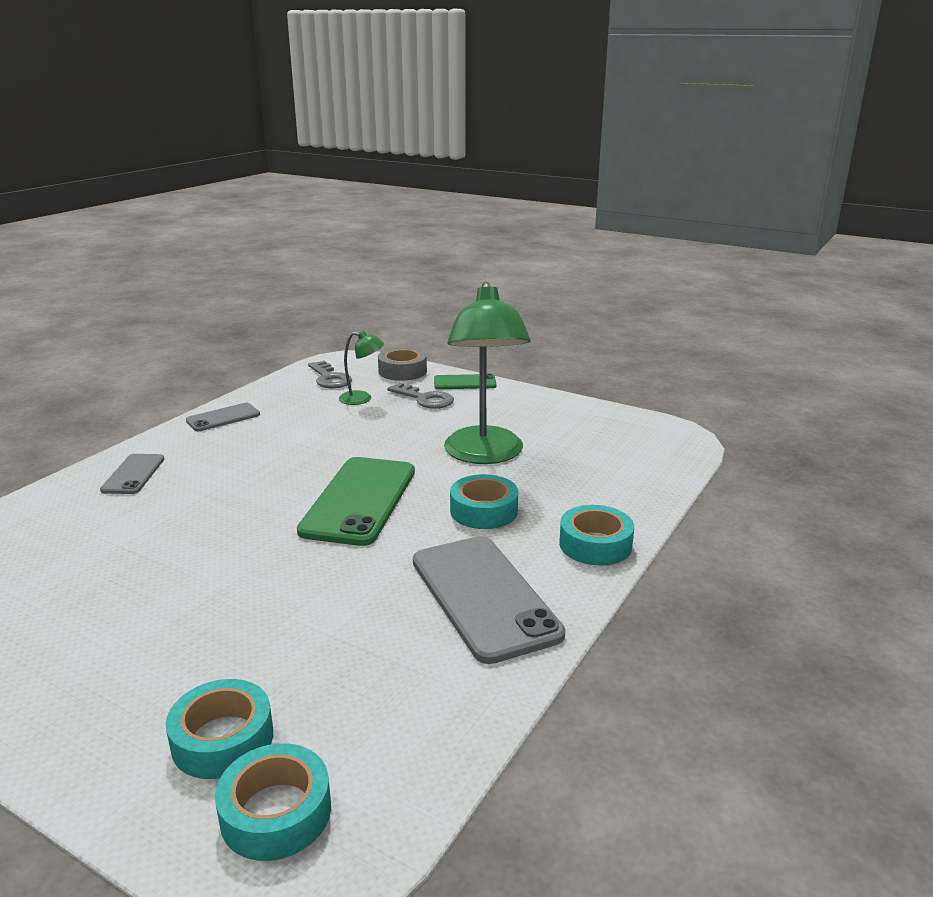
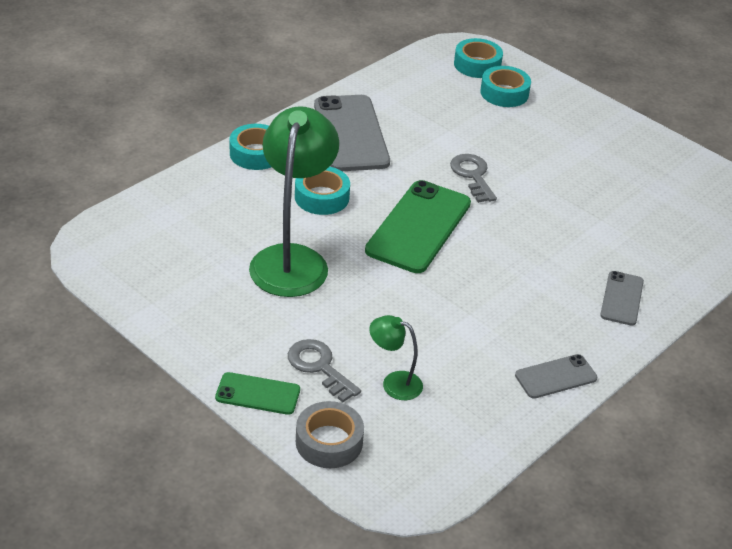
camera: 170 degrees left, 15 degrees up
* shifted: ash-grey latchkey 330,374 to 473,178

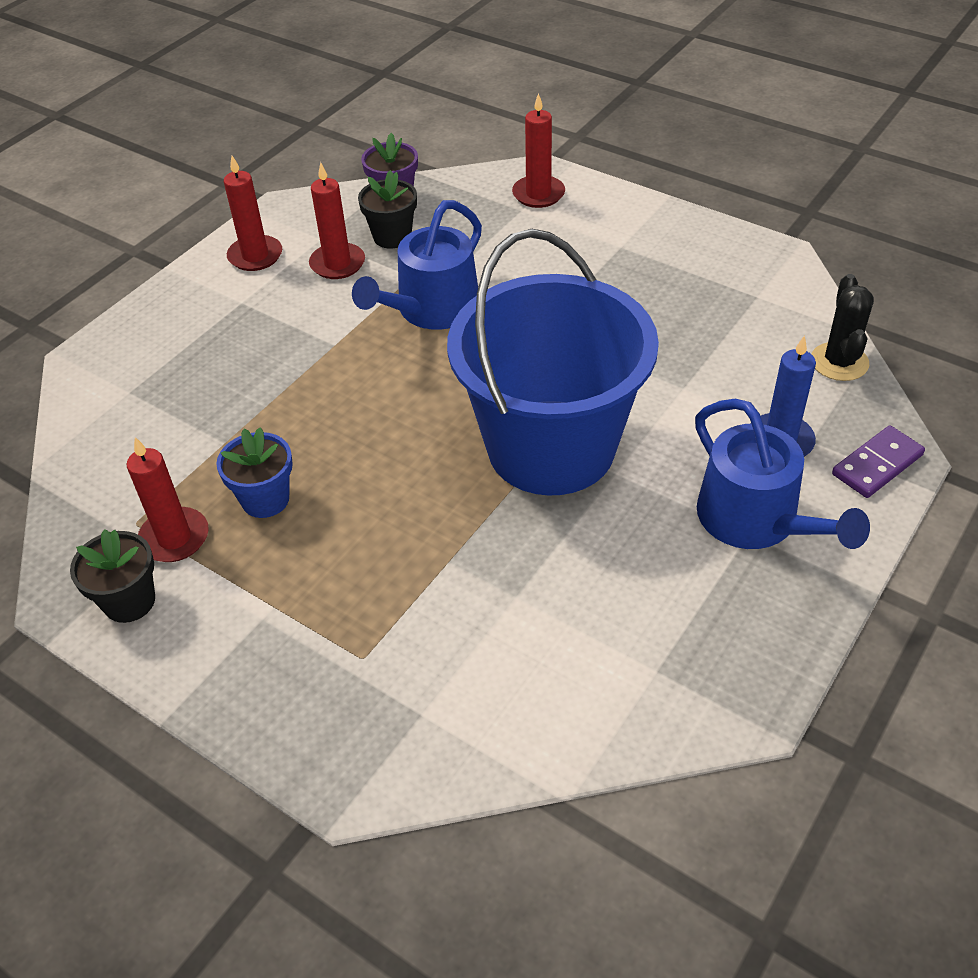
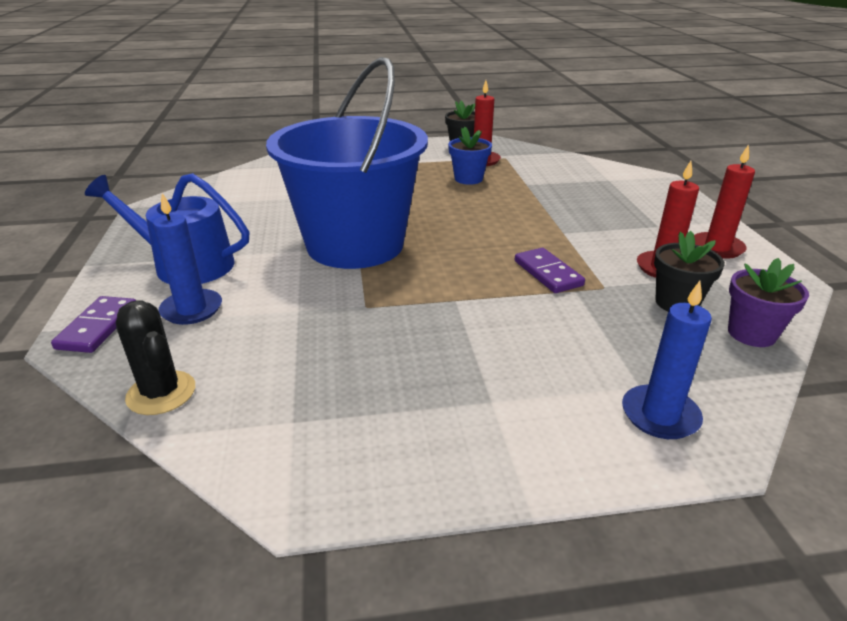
camera: 135 degrees right, 15 degrees down
* swapped: cobalt sprinkling can 417,265 to royal purple domino tile 550,270
* repainted: scarlet wax candle 538,150 to cobalt wax candle 667,360

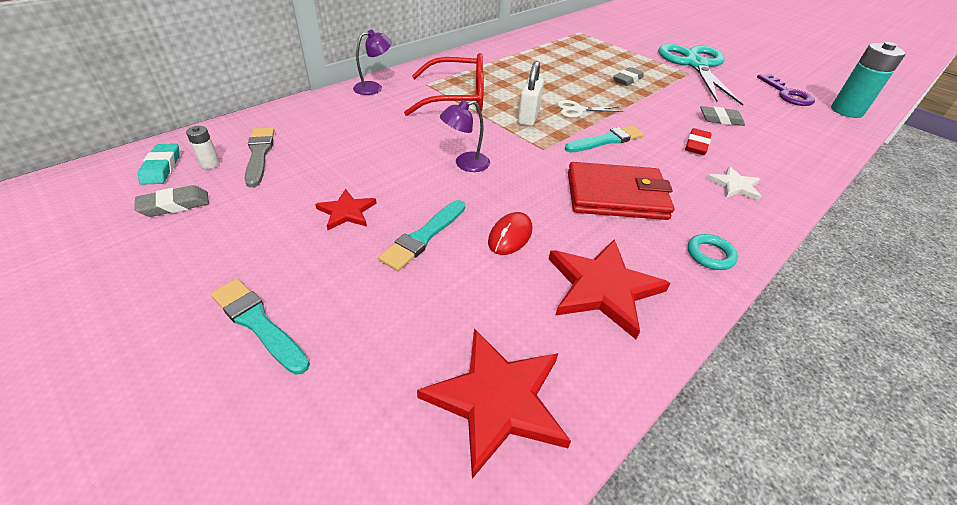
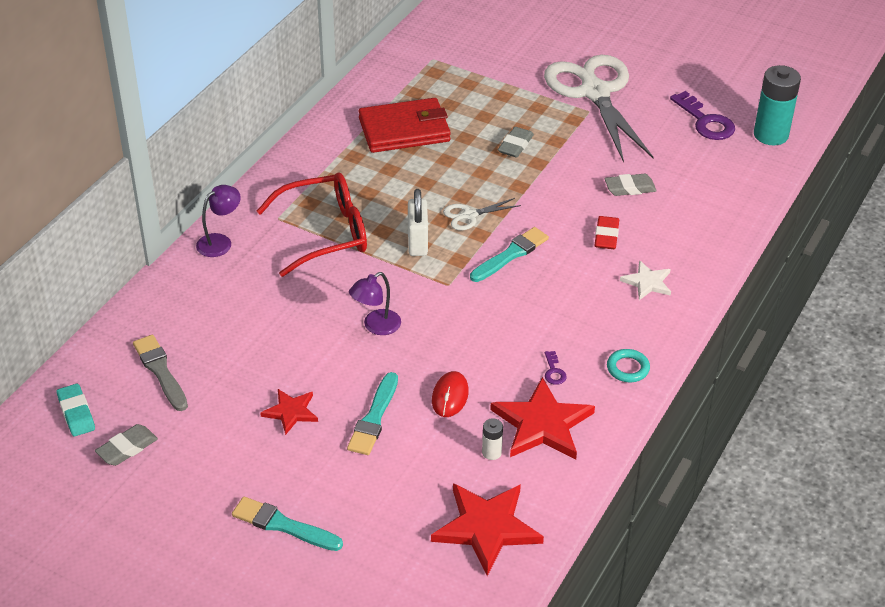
camera: 15 degrees left, 0 degrees up
* shifted: scarlet billfold 621,191 to 404,125
* shifted: snow-white AA battery 203,147 to 492,439
* repainted: teal shears 700,75 to snow-white shears 599,109
* new: royal purple latchkey 556,368

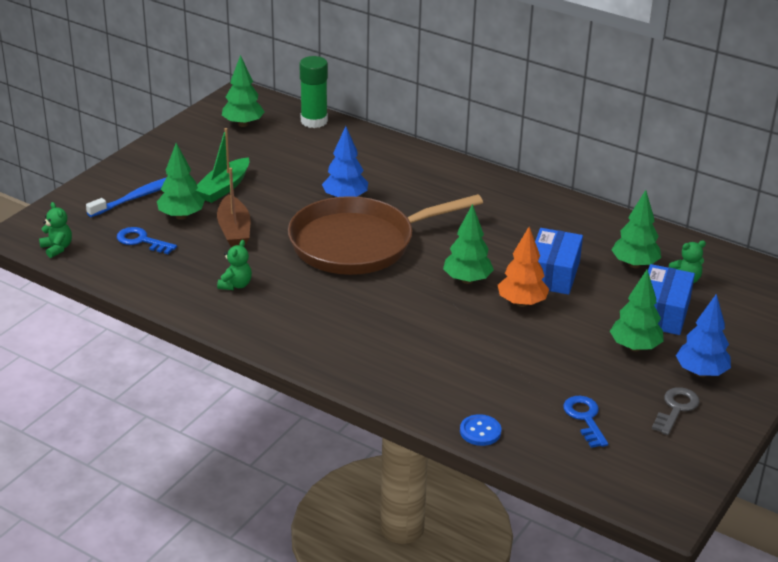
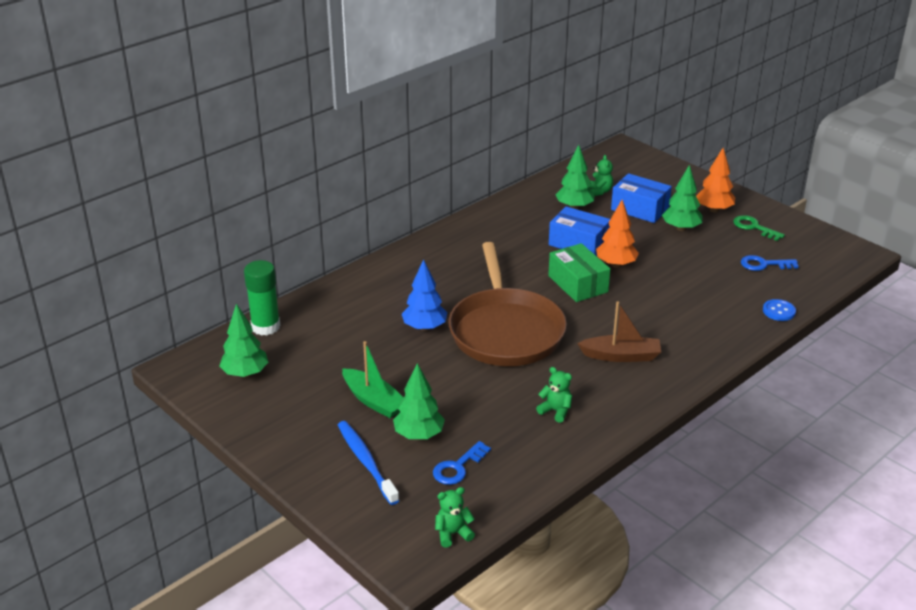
camera: 75 degrees left, 0 degrees up
* swapped: emerald fir tree 468,244 to emerald package 579,272
* shifted: dark brown sailboat 233,207 to 619,331
* repainted: cobalt fir tree 703,335 to orange fir tree 715,180
* repainted: ash-grey latchkey 676,411 to emerald latchkey 759,228

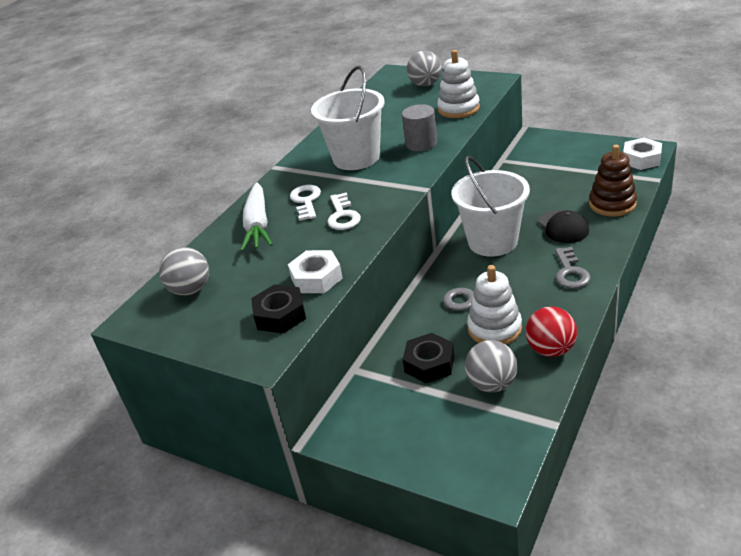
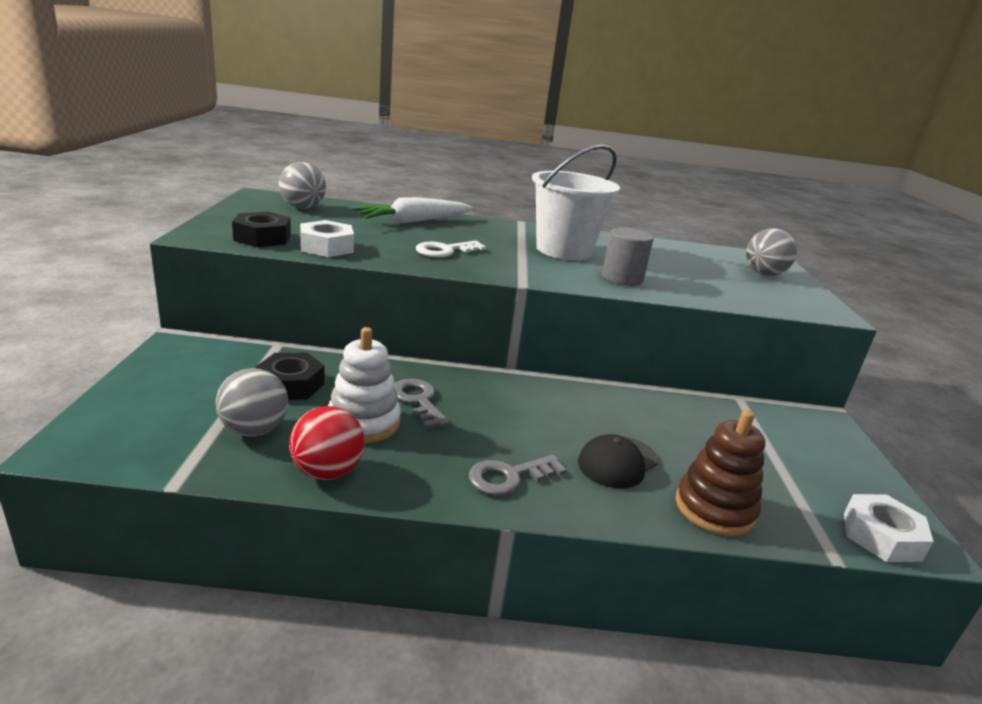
camera: 55 degrees right, 10 degrees down
* gone: snow-white latchkey 305,203
* gone: snow-white stacking rings 458,84
* gone: snow-white sand bucket 490,206

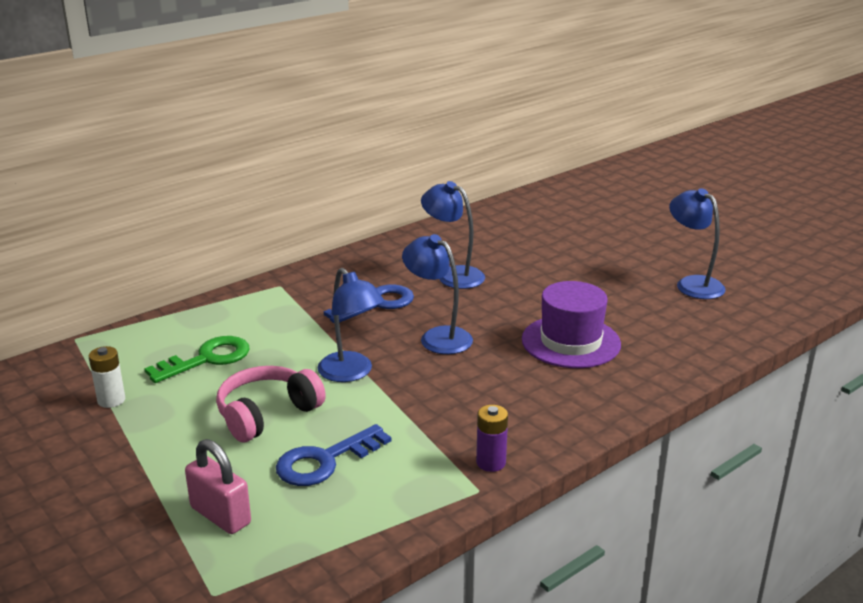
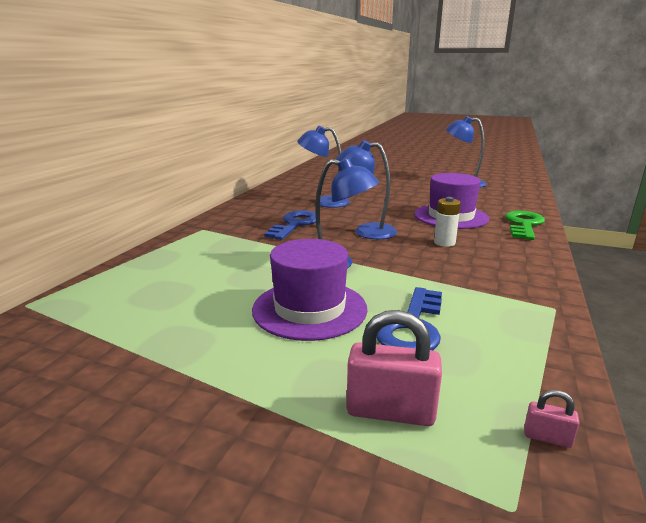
camera: 30 degrees left, 5 degrees down
* swapped: pink headphones 271,404 to royal purple tall hat 309,290
* shifted: snow-white AA battery 107,377 to 447,222
* shifted: emerald latchkey 197,359 to 525,225
* new: pink lock 552,419
* gone: royal purple AA battery 492,438

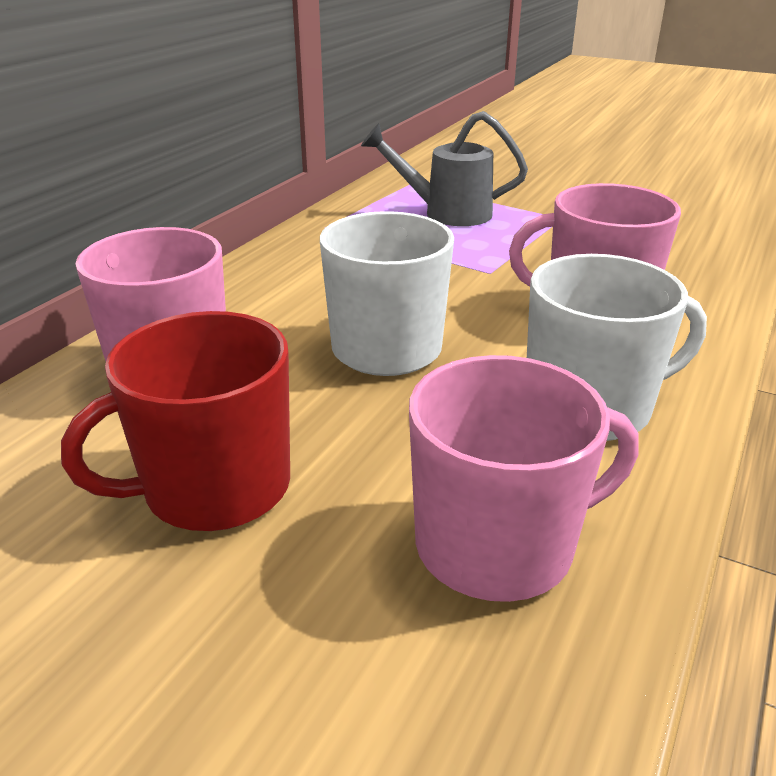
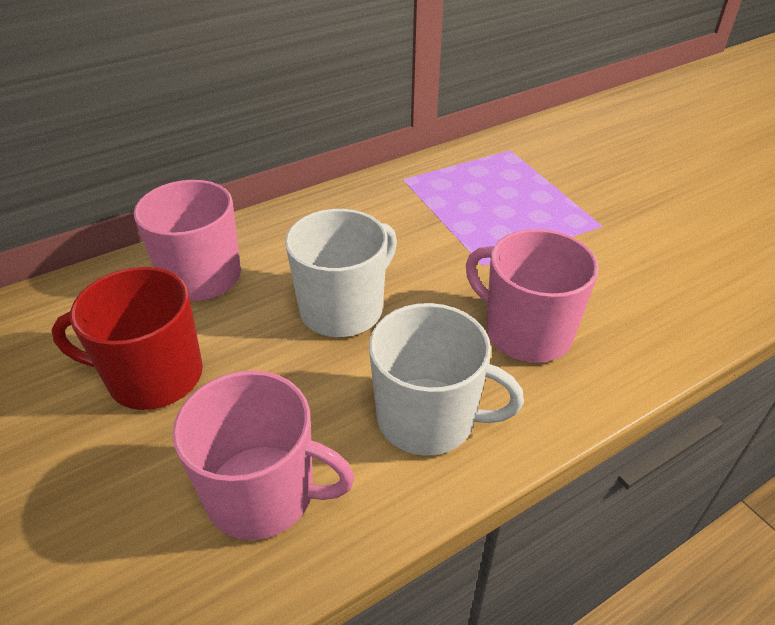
camera: 30 degrees right, 10 degrees up
* gone: ash-grey sprinkling can 444,168

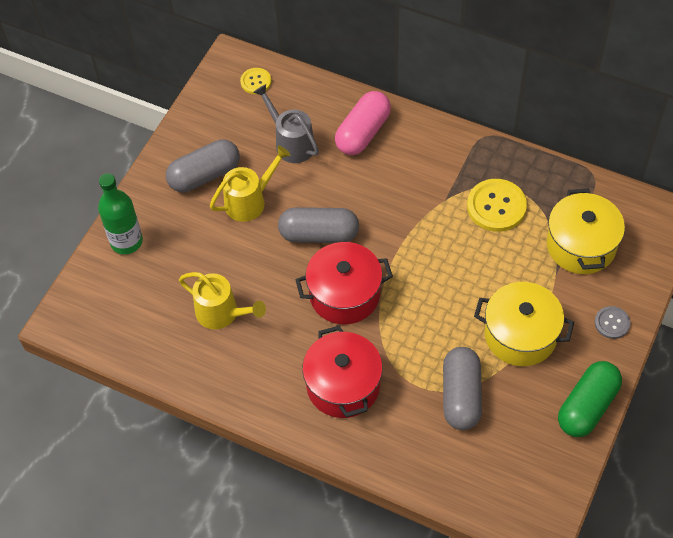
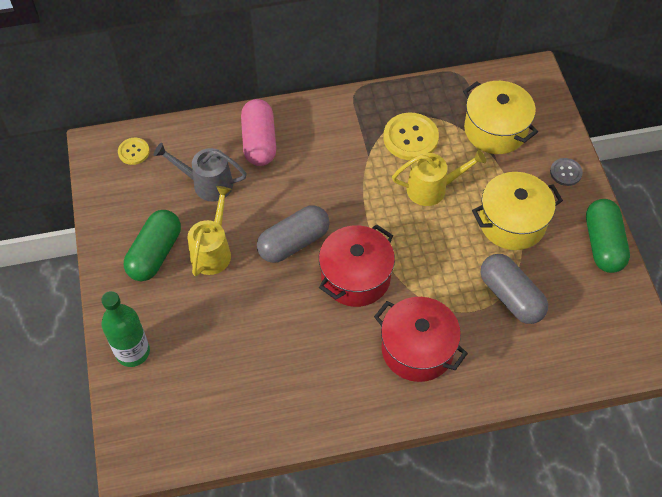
camera: 40 degrees left, 0 degrees up
* repainted: ash-grey capsule 203,165 to emerald capsule 152,245
* shifted: yellow sprinkling can 222,300 to 439,177

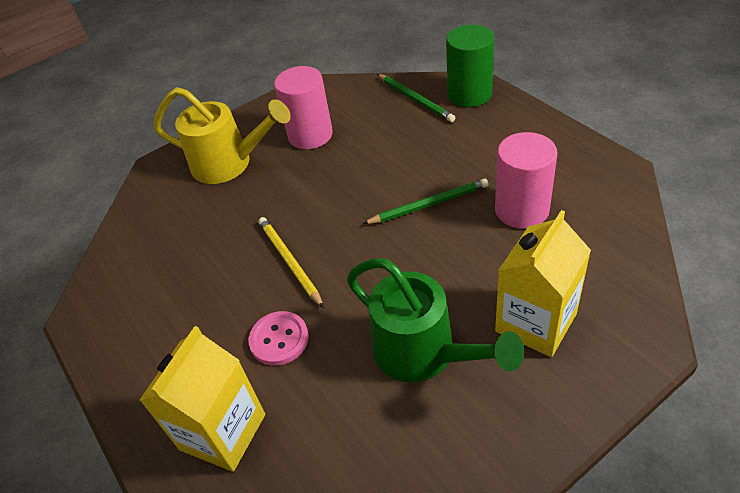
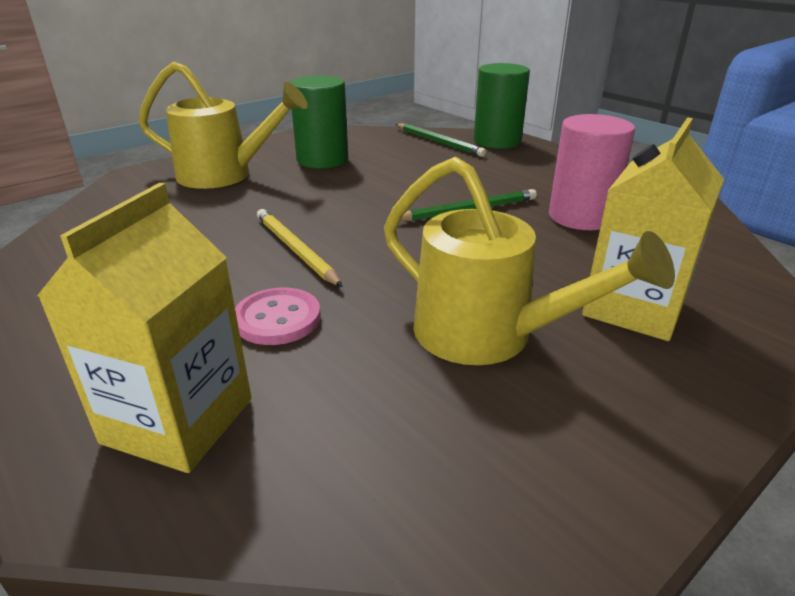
camera: 10 degrees left, 15 degrees down
* repainted: pink cylinder 303,107 to emerald cylinder 319,122
* repainted: emerald sprinkling can 435,320 to yellow sprinkling can 529,260

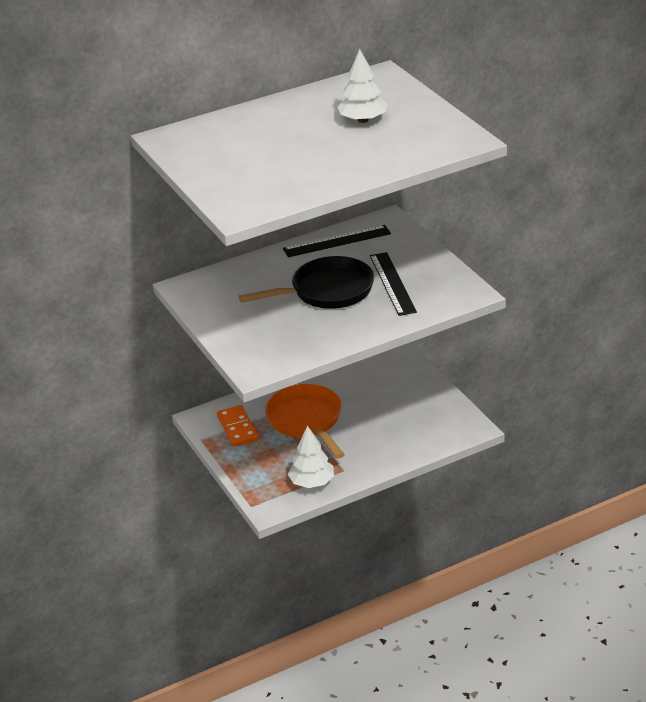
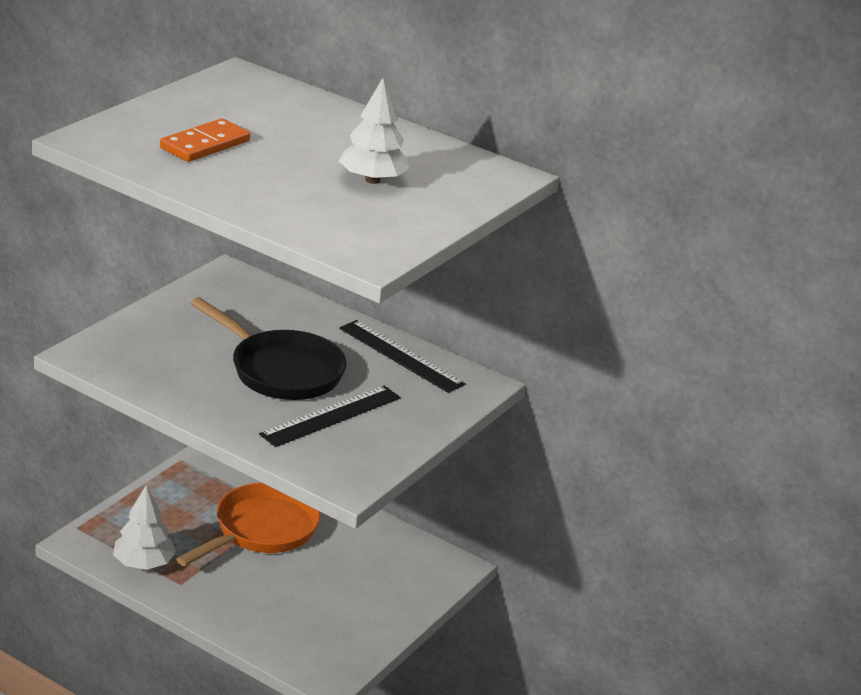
camera: 55 degrees right, 5 degrees down
* shifted: orange domino tile 238,426 to 205,140

